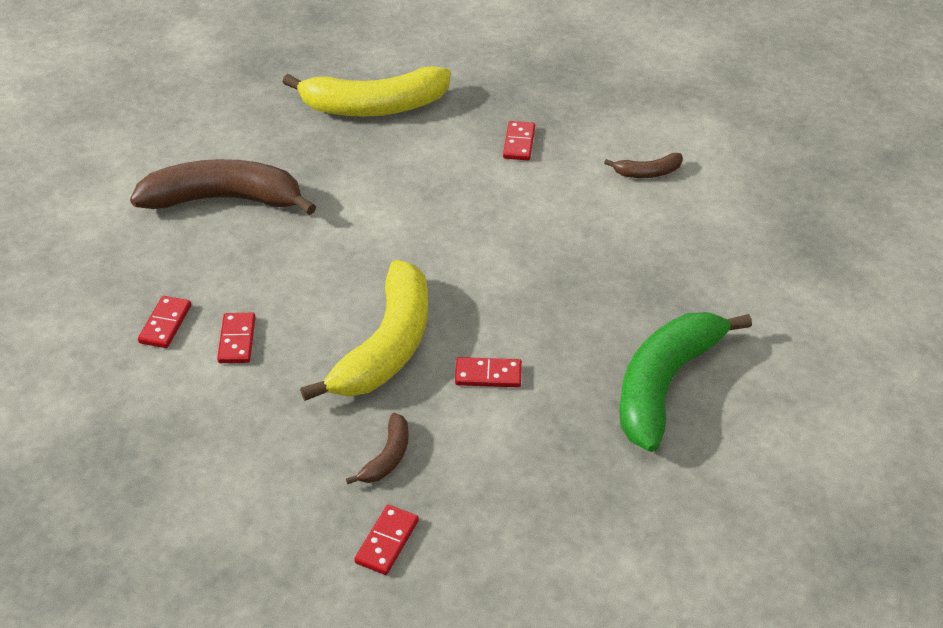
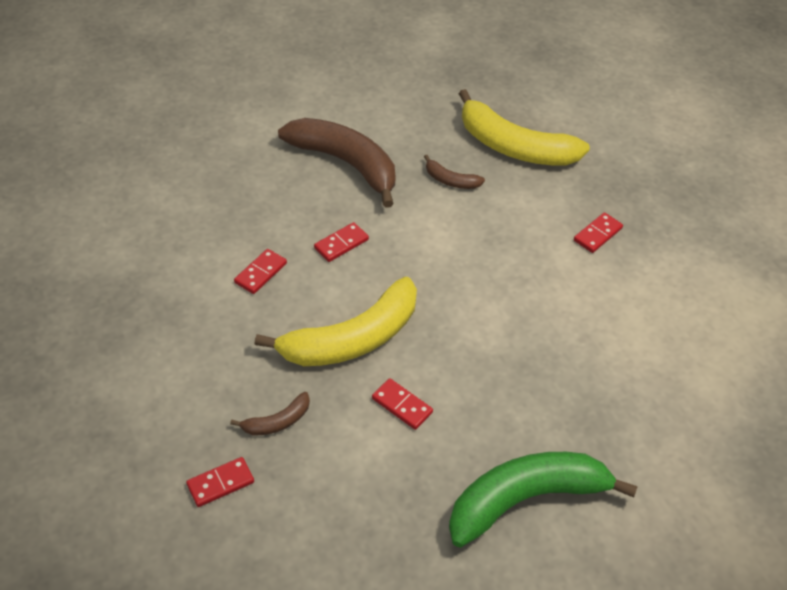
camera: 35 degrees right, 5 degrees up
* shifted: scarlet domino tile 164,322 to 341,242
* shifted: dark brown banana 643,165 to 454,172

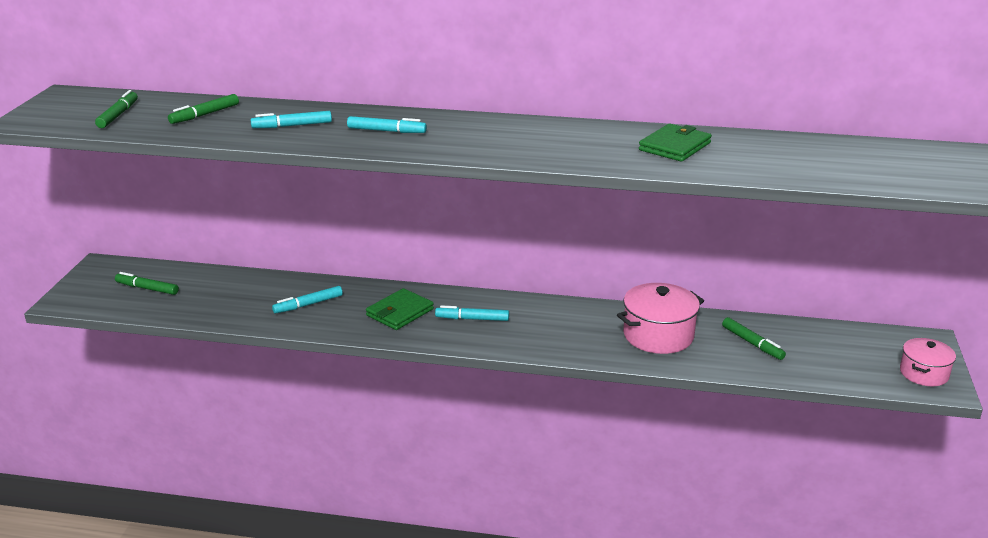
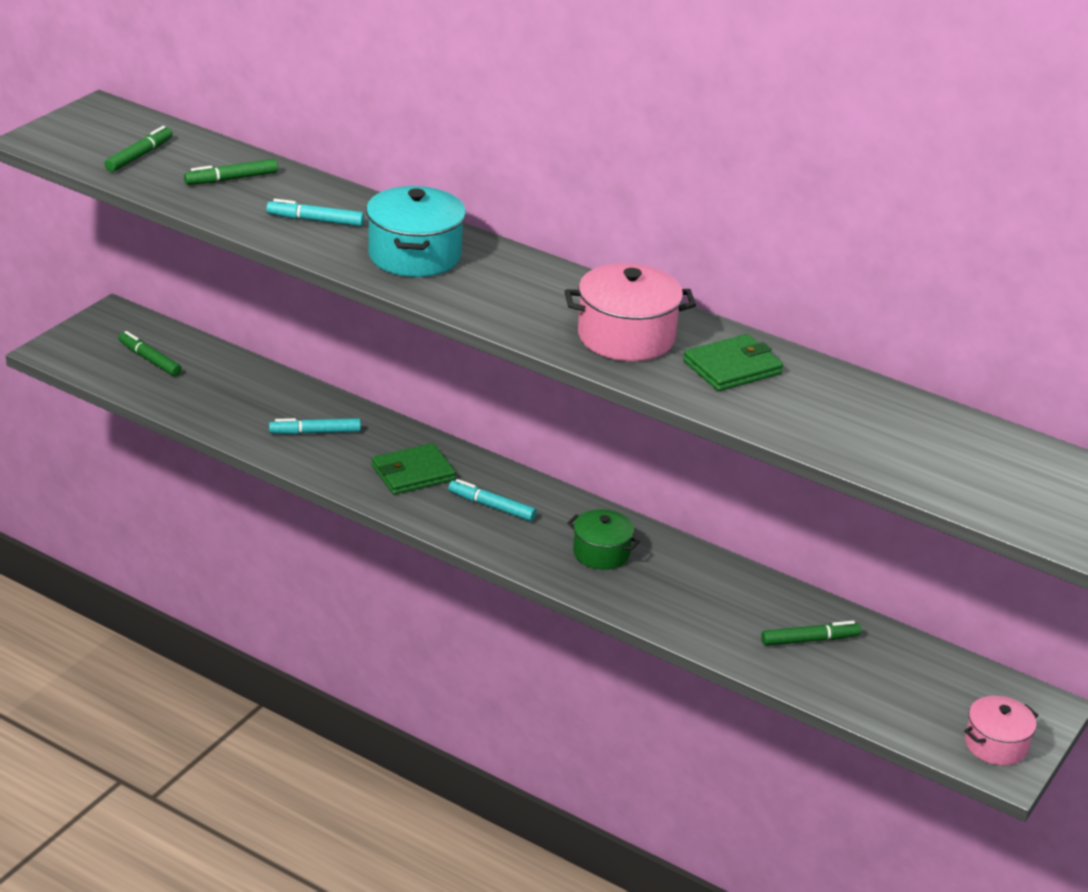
camera: 20 degrees right, 5 degrees up
* swapped: teal felt pen 387,124 to teal cooking pot 416,231
* shifted: pink cooking pot 660,318 to 630,312
* new: emerald cooking pot 603,539
* rotated: emerald felt pen 754,338 = 811,633 90 degrees counterclockwise

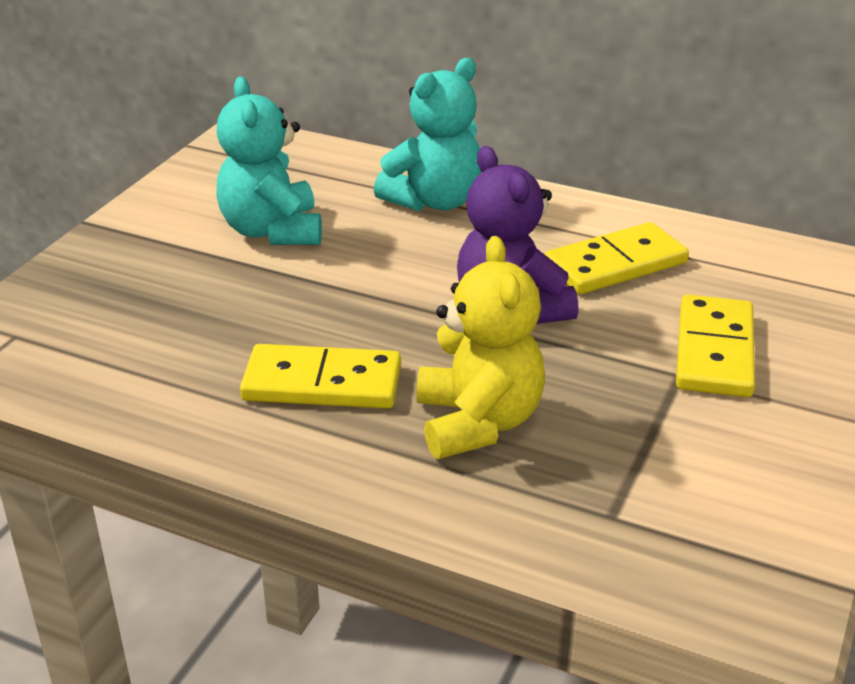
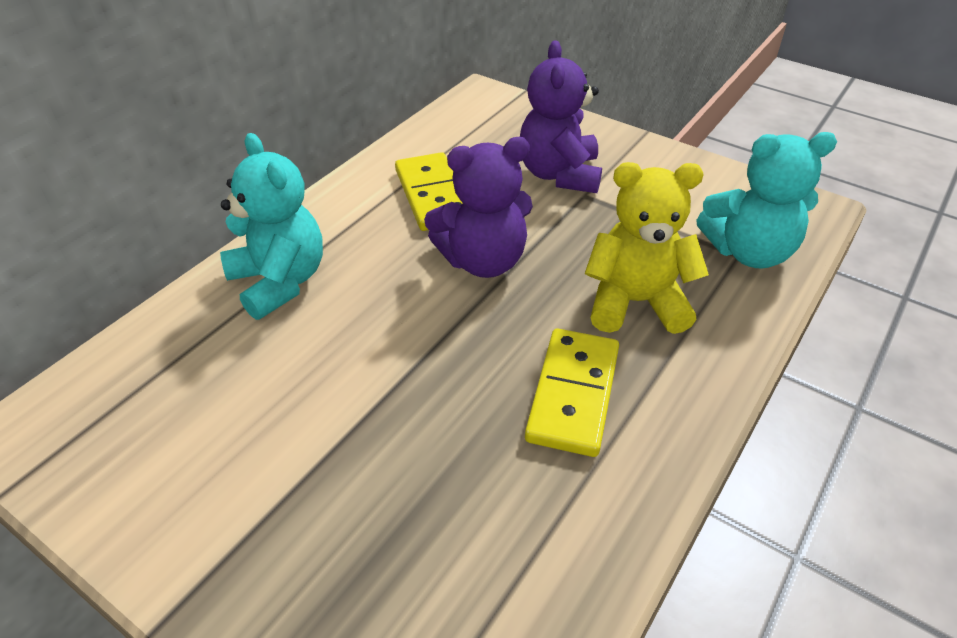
camera: 80 degrees left, 10 degrees up
* swapped: yellow domino tile 715,345 to royal purple teddy bear 561,116
* shifted: teal teddy bear 269,160 to 766,200

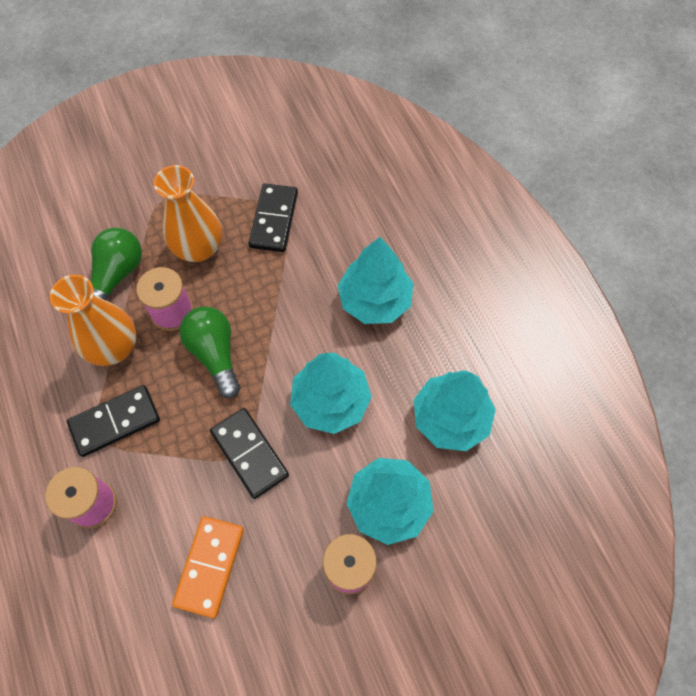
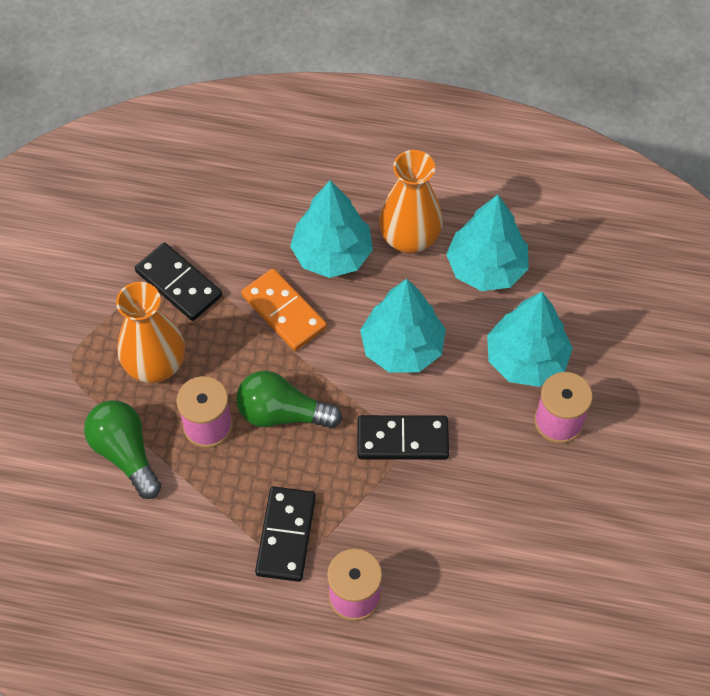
camera: 55 degrees left, 5 degrees down
* shifted: orange domino tile 208,567 to 284,309
* shifted: orange flower vase 93,320 to 411,201

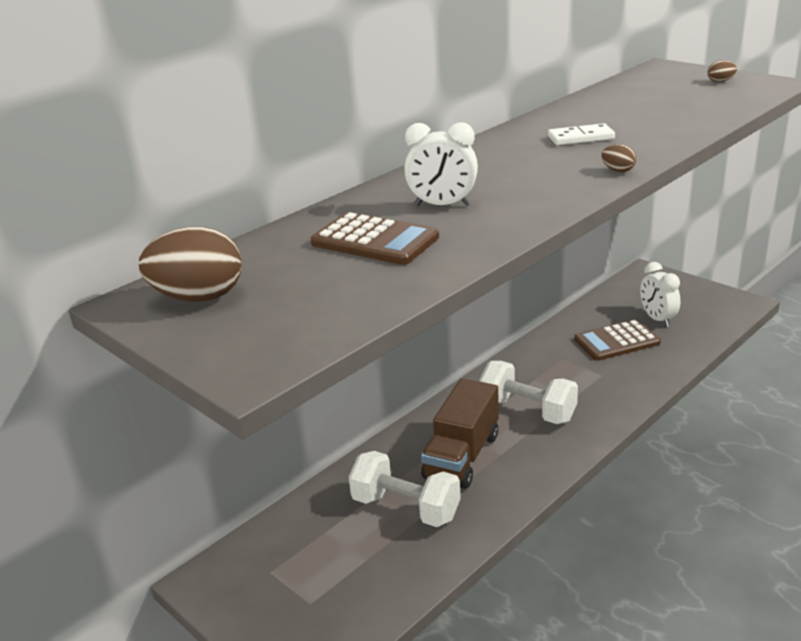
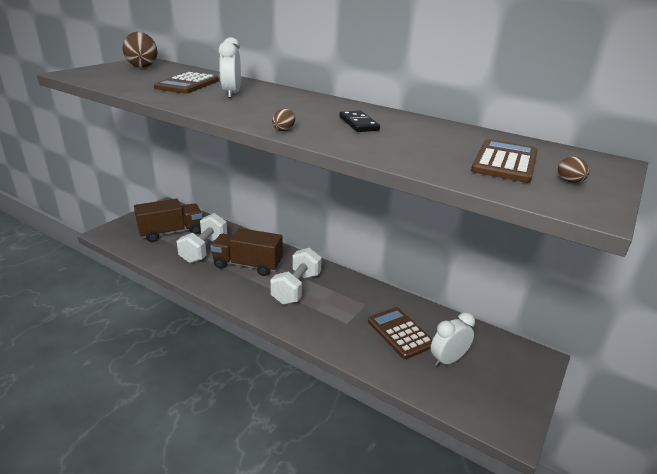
camera: 75 degrees right, 0 degrees up
* new: dark brown lorry 168,220
* repainted: snow-white domino tile 581,134 to jet-black domino tile 359,121
* new: dark brown calculator 504,161

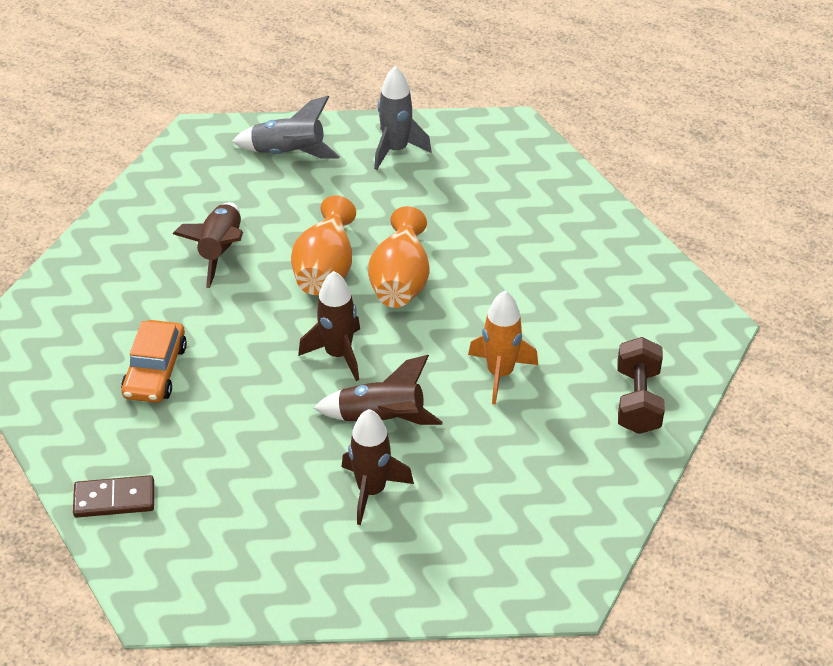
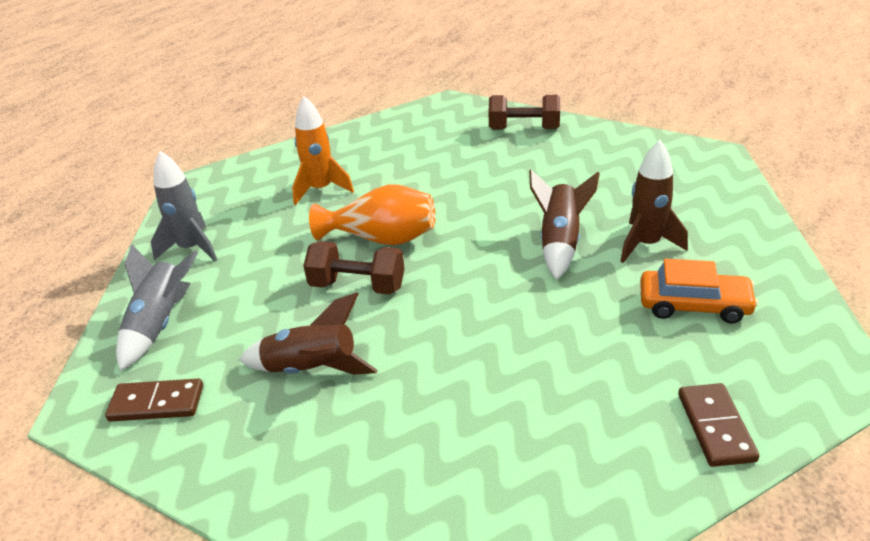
camera: 85 degrees left, 10 degrees down
* new: dark brown domino tile 154,400
* shifted: orange spaceship 503,347 to 323,150
* swapped: orange flower vase 323,245 to dark brown free weight 354,268
* shifted: orange toy car 154,361 to 699,291
* gone: dark brown spaceship 329,326

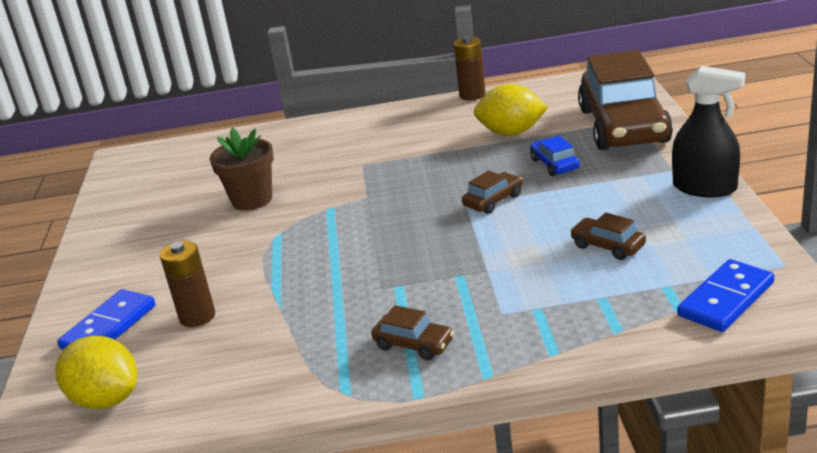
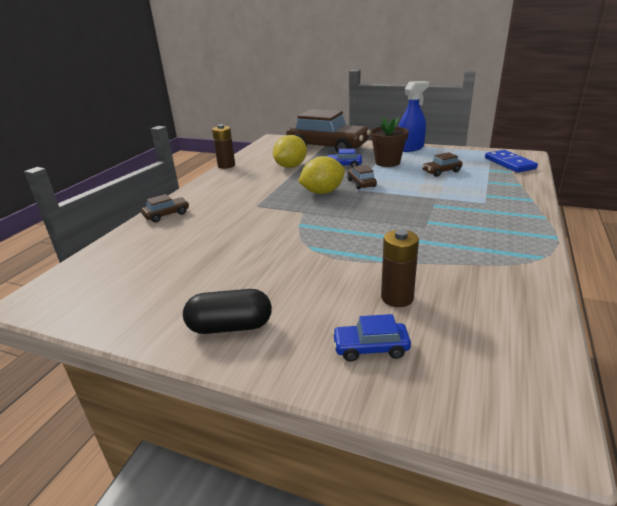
camera: 65 degrees left, 0 degrees up
* shifted: dark brown toy car 412,332 to 165,208
* new: jet-black capsule 227,311
* shifted: yellow citrus fruit 96,372 to 321,175
* swapped: cobalt domino tile 106,319 to cobalt toy car 371,338
* shifted: dark brown plant pot 242,169 to 389,142
* repainted: jet-black spray cleaner 708,131 to cobalt spray cleaner 413,116

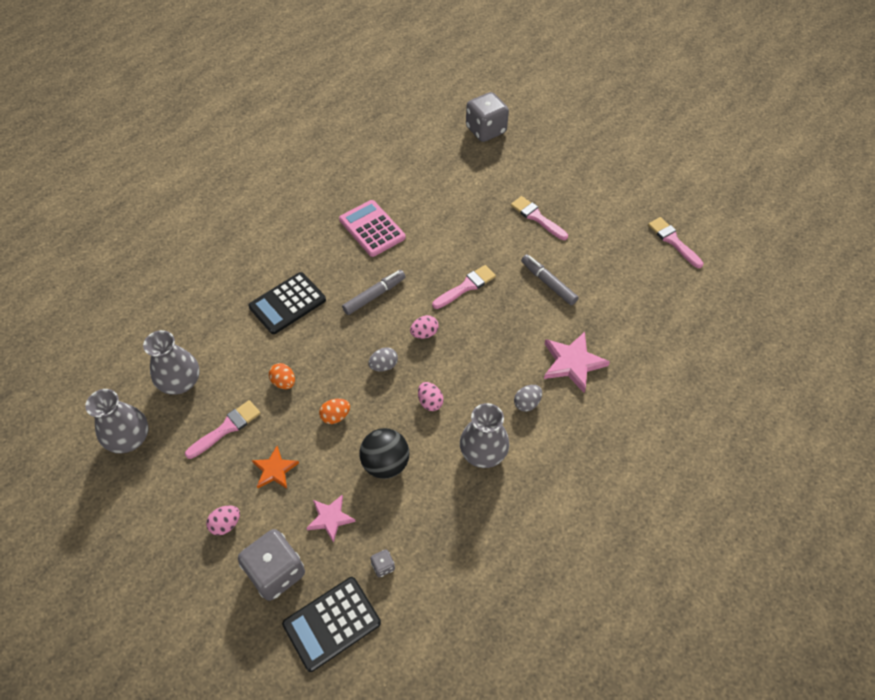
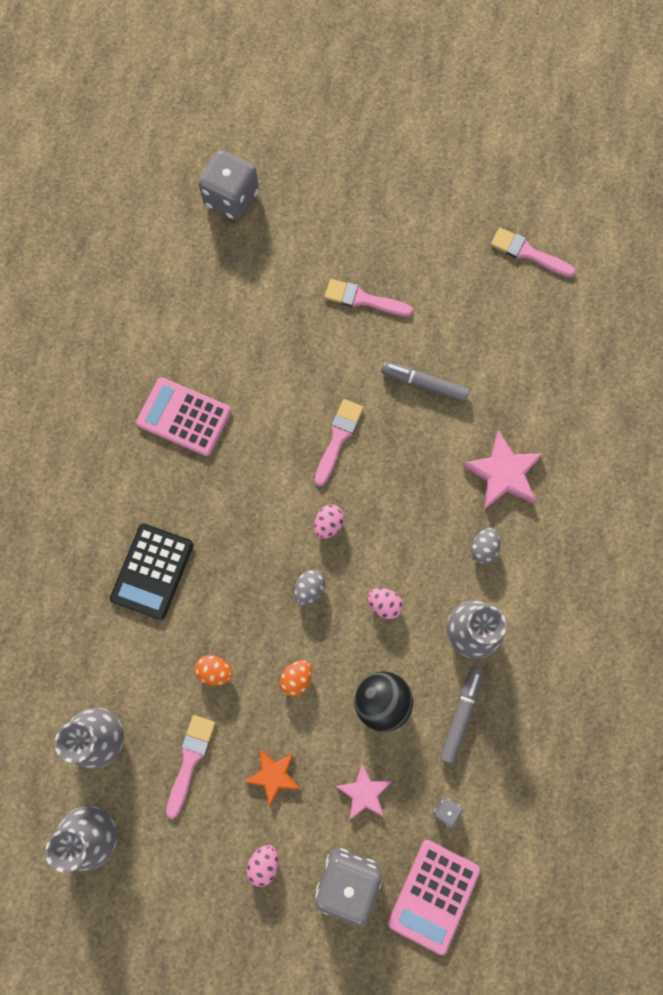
camera: 30 degrees left, 20 degrees up
* repainted: jet-black calculator 331,624 to pink calculator 434,897
* shifted: ash-grey felt pen 374,292 to 462,715

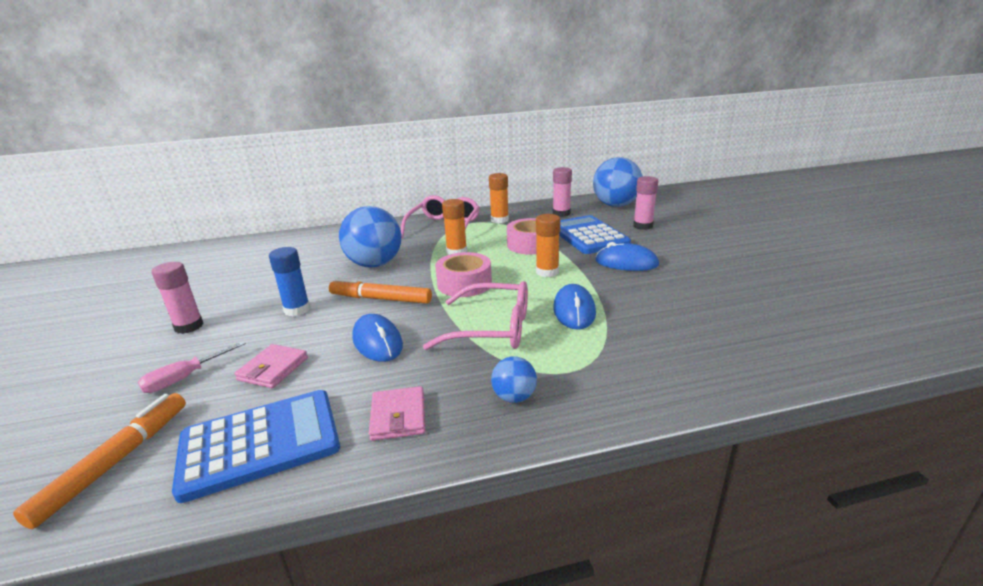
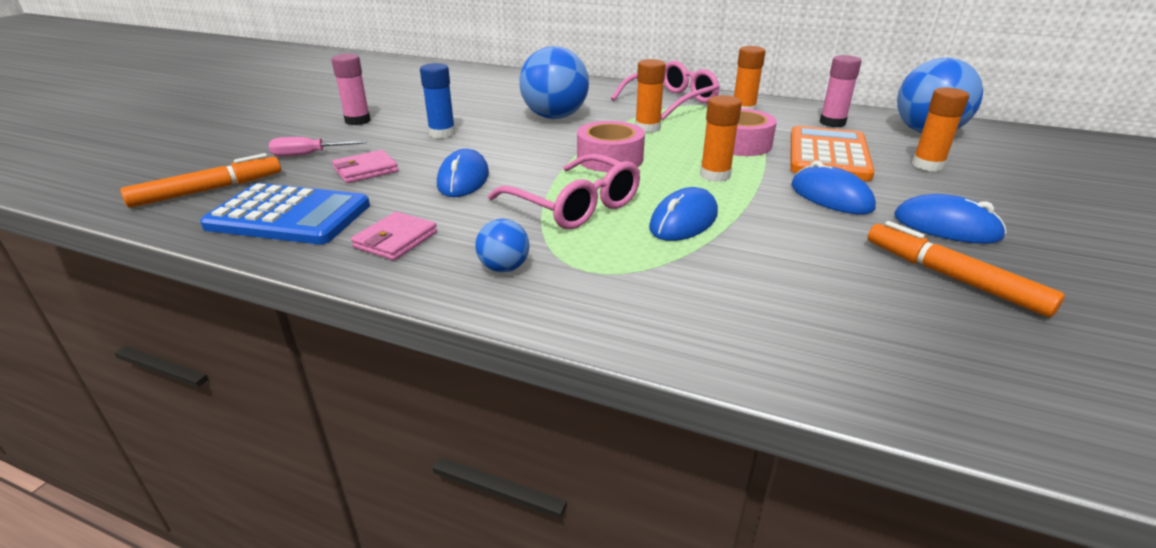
camera: 35 degrees right, 5 degrees up
* repainted: cobalt calculator 595,234 to orange calculator 833,153
* shifted: orange felt pen 380,291 to 966,269
* new: cobalt computer mouse 950,219
* repainted: pink glue 645,203 to orange glue 940,129

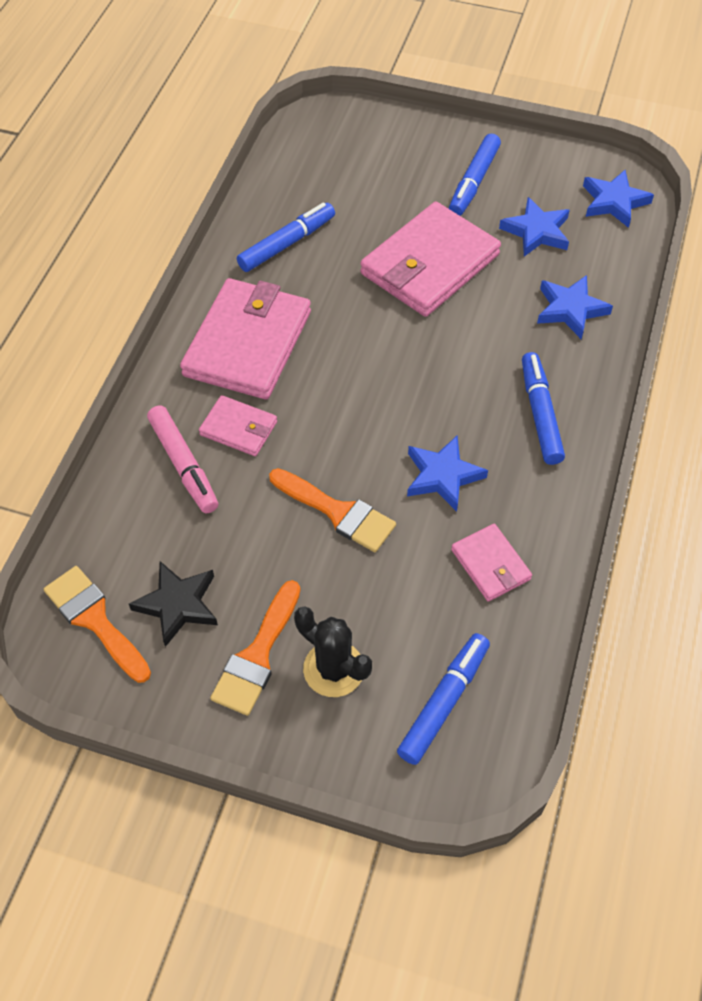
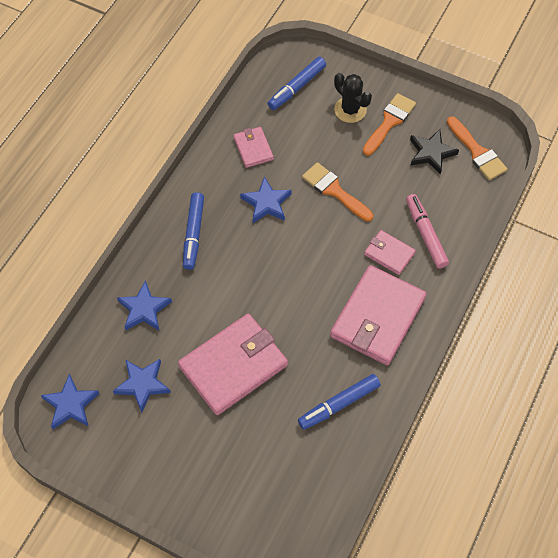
camera: 170 degrees left, 5 degrees up
* gone: cobalt felt pen 475,175

